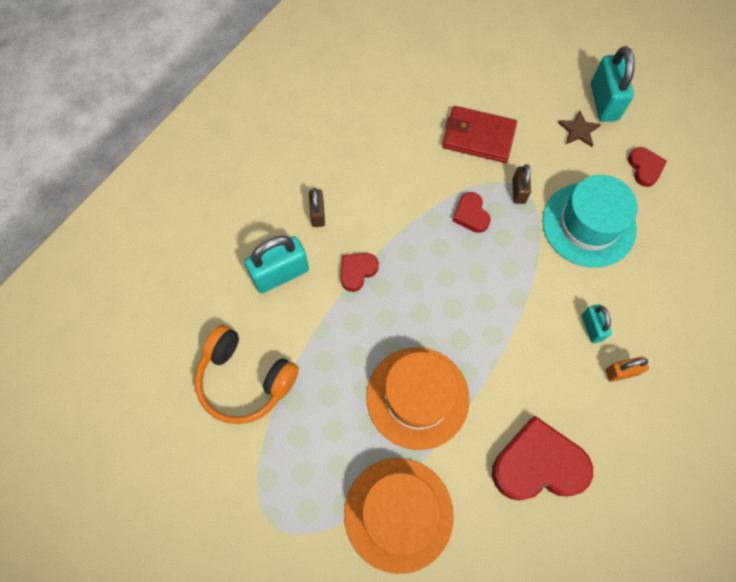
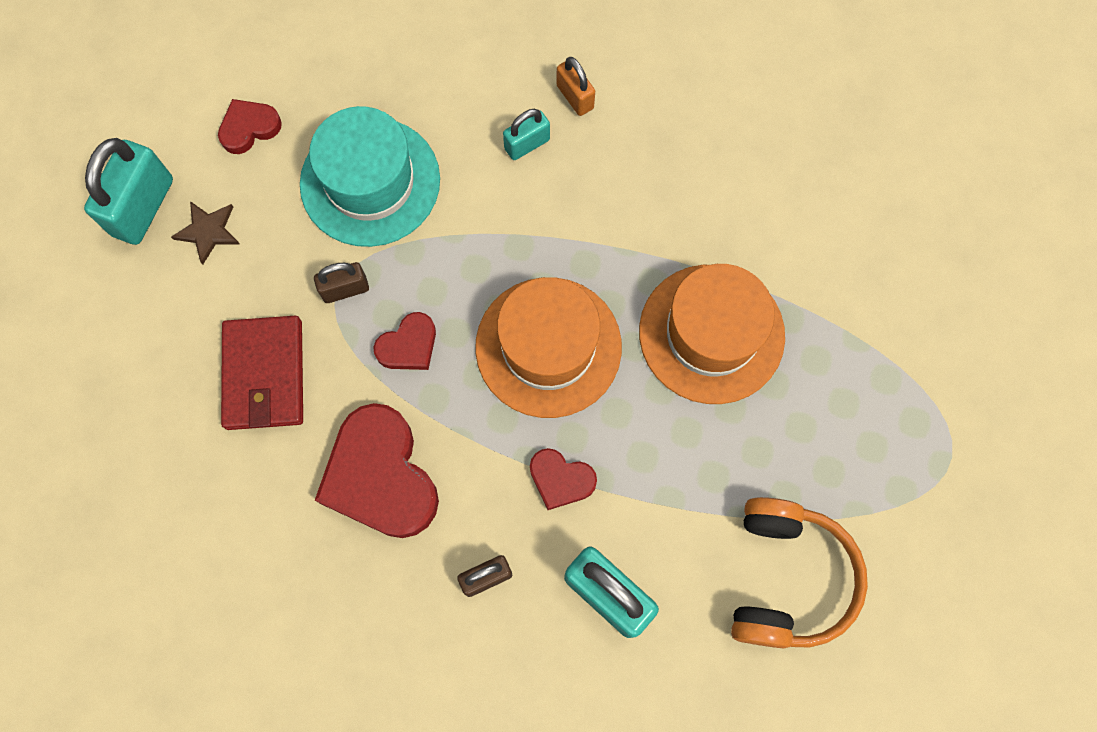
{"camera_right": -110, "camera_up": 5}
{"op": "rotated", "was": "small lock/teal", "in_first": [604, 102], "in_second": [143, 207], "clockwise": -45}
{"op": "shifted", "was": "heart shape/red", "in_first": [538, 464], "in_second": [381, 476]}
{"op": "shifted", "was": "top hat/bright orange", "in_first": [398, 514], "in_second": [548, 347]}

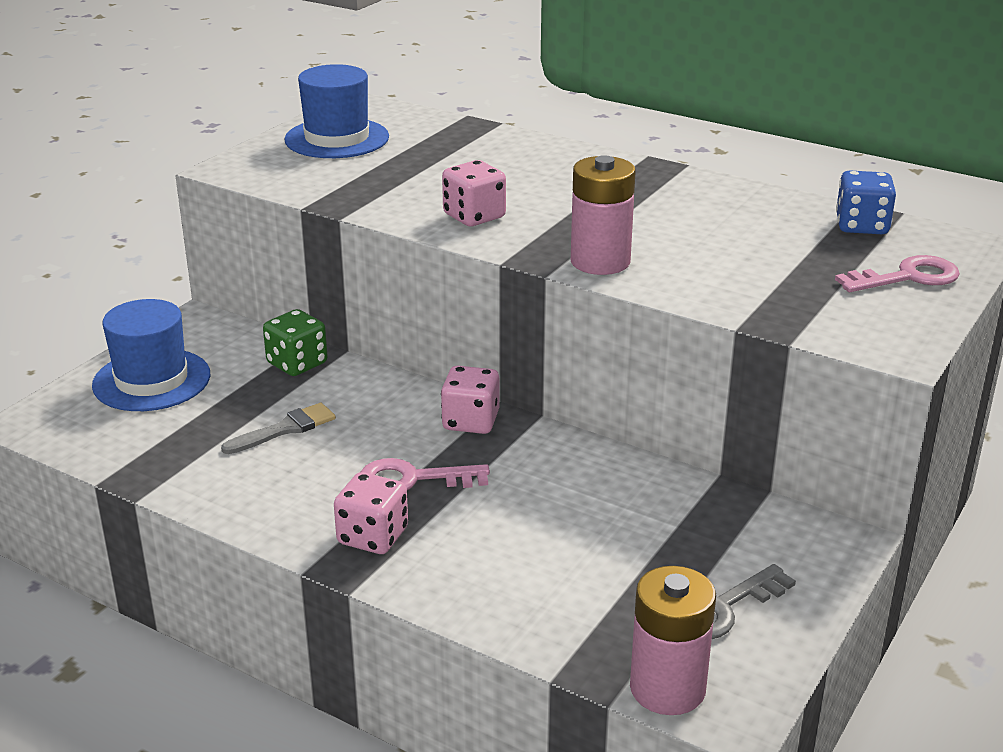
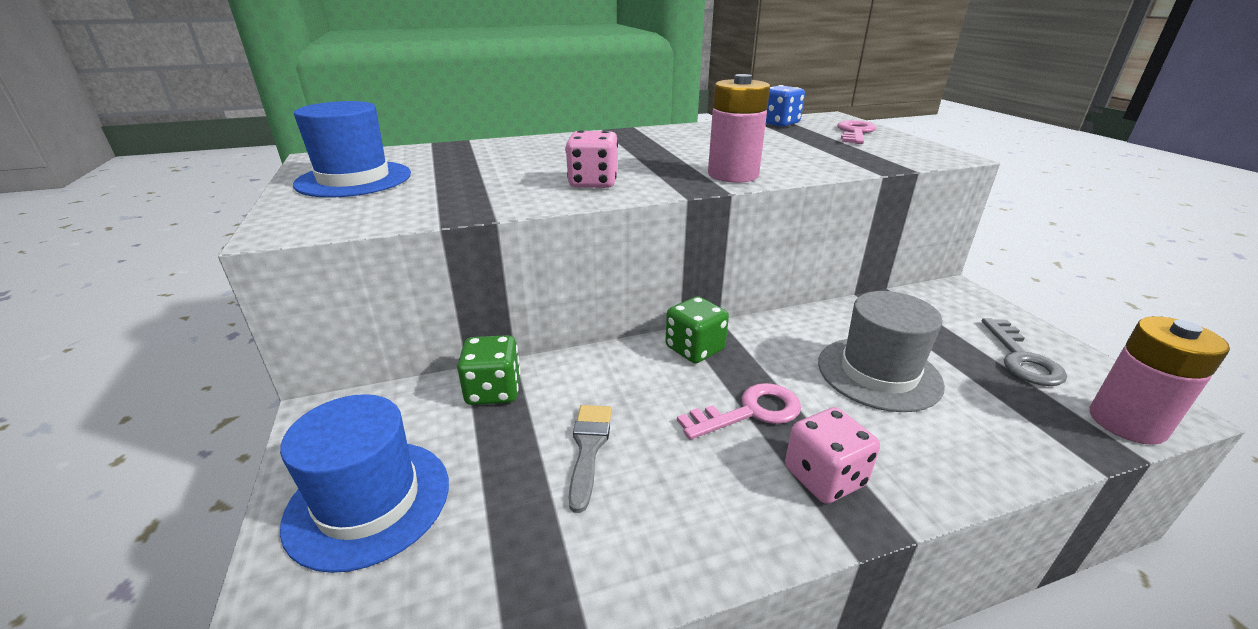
{"camera_right": -50, "camera_up": 0}
{"op": "repainted", "was": "game die/pink", "now": "game die/emerald", "in_first": [470, 421], "in_second": [694, 349]}
{"op": "rotated", "was": "latchkey/pink", "in_first": [413, 479], "in_second": [750, 412], "clockwise": -150}
{"op": "new", "now": "top hat/gray", "in_second": [878, 373]}

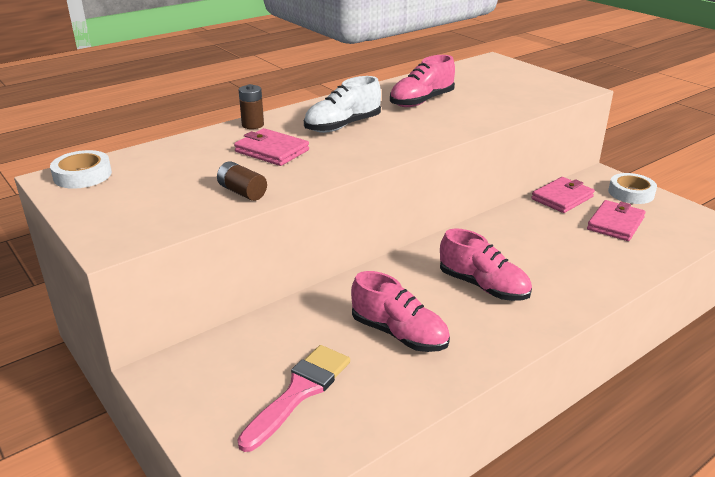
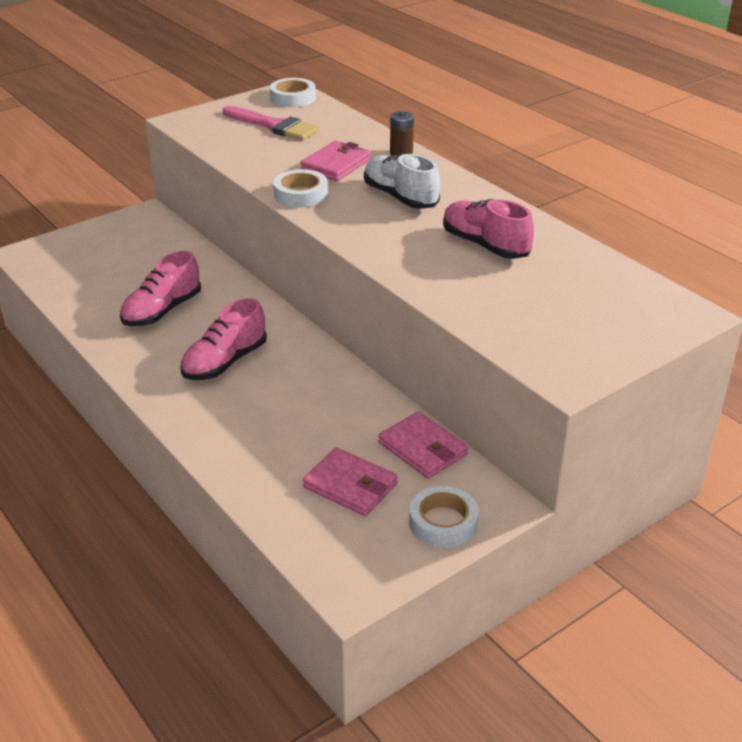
{"camera_right": 90, "camera_up": 5}
{"op": "shifted", "was": "paint brush/pink", "in_first": [299, 392], "in_second": [274, 126]}
{"op": "new", "now": "tape/white", "in_second": [301, 194]}
{"op": "gone", "was": "battery/russet", "in_first": [242, 192]}

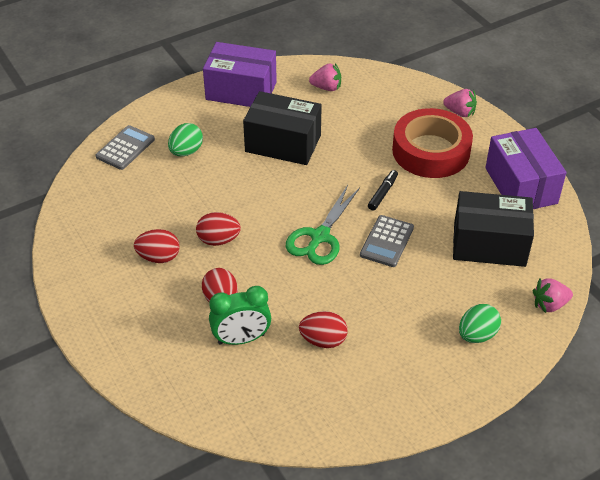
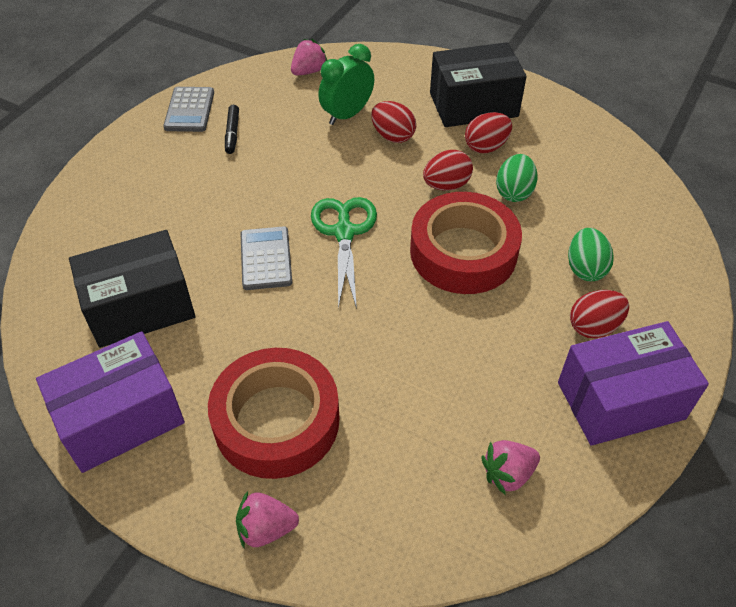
{"camera_right": 150, "camera_up": 5}
{"op": "rotated", "was": "box/violet", "in_first": [521, 185], "in_second": [121, 418], "clockwise": -75}
{"op": "shifted", "was": "adding machine/gray", "in_first": [125, 148], "in_second": [190, 110]}
{"op": "shifted", "was": "felt pen/ebony", "in_first": [382, 193], "in_second": [232, 133]}
{"op": "shifted", "was": "toy strawberry/pink", "in_first": [549, 304], "in_second": [309, 71]}
{"op": "new", "now": "tape/red", "in_second": [463, 252]}
{"op": "shifted", "was": "box/ebony", "in_first": [283, 143], "in_second": [473, 105]}
{"op": "shifted", "was": "toy egg/emerald", "in_first": [477, 335], "in_second": [514, 192]}
{"op": "shifted", "was": "toy egg/red", "in_first": [323, 340], "in_second": [594, 327]}

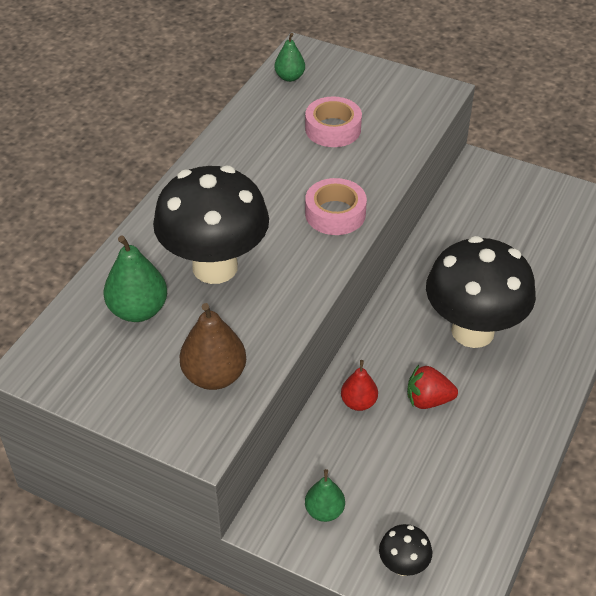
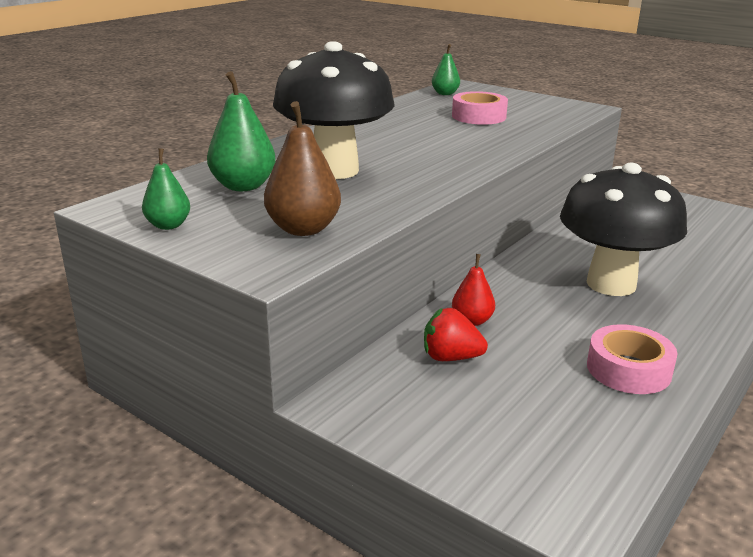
{"camera_right": 10, "camera_up": -20}
{"op": "shifted", "was": "pear/emerald", "in_first": [324, 511], "in_second": [168, 225]}
{"op": "shifted", "was": "toy strawberry/red", "in_first": [428, 400], "in_second": [450, 357]}
{"op": "shifted", "was": "tape/pink", "in_first": [335, 214], "in_second": [628, 369]}
{"op": "gone", "was": "toadstool/ebony", "in_first": [403, 566]}

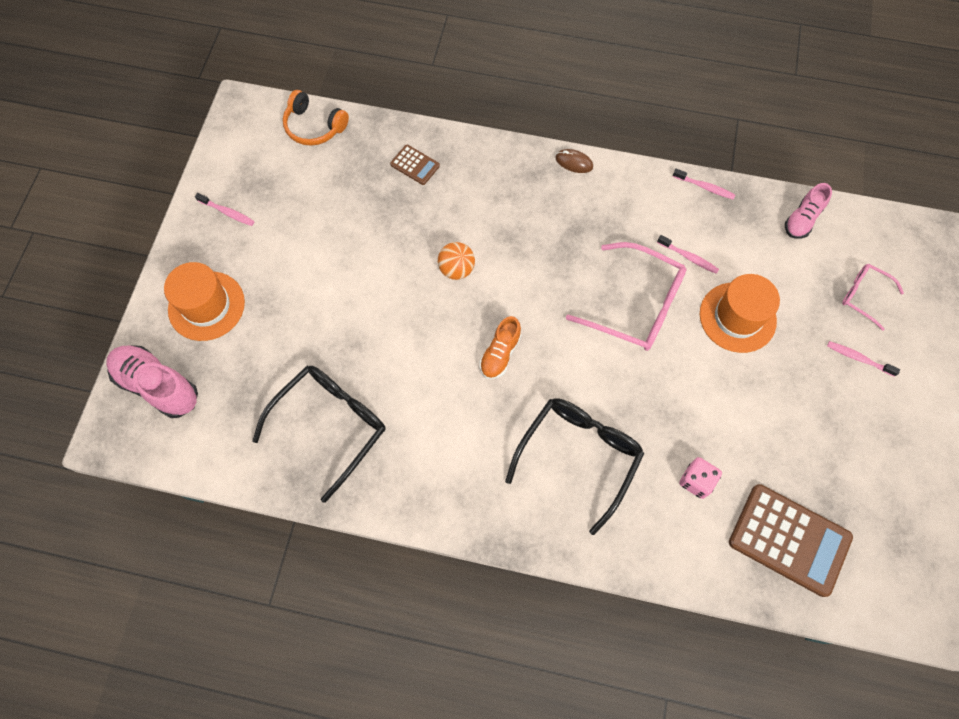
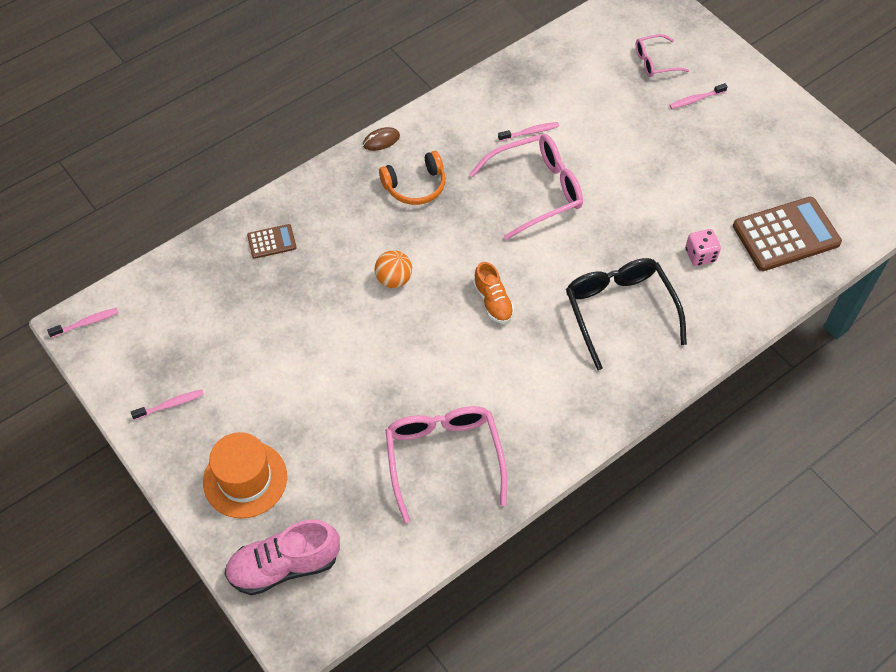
{"camera_right": -50, "camera_up": -10}
{"op": "shifted", "was": "tooth brush/pink", "in_first": [704, 187], "in_second": [86, 323]}
{"op": "shifted", "was": "over-ear headphones/bright orange", "in_first": [314, 126], "in_second": [415, 186]}
{"op": "repainted", "was": "glasses/ebony", "now": "glasses/pink", "in_first": [330, 425], "in_second": [443, 458]}
{"op": "gone", "was": "top hat/bright orange", "in_first": [737, 317]}
{"op": "gone", "was": "lace-up shoe/pink", "in_first": [802, 219]}

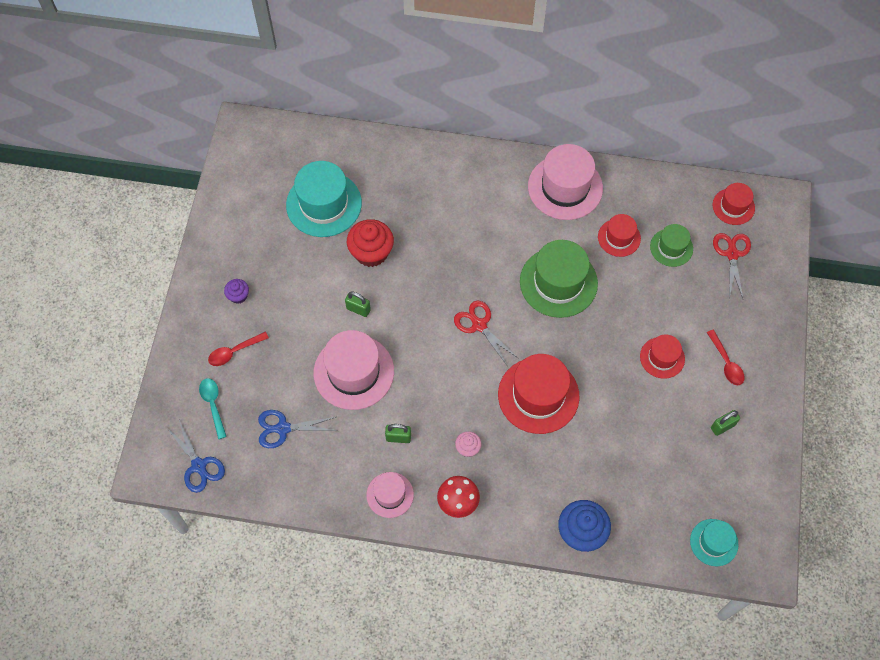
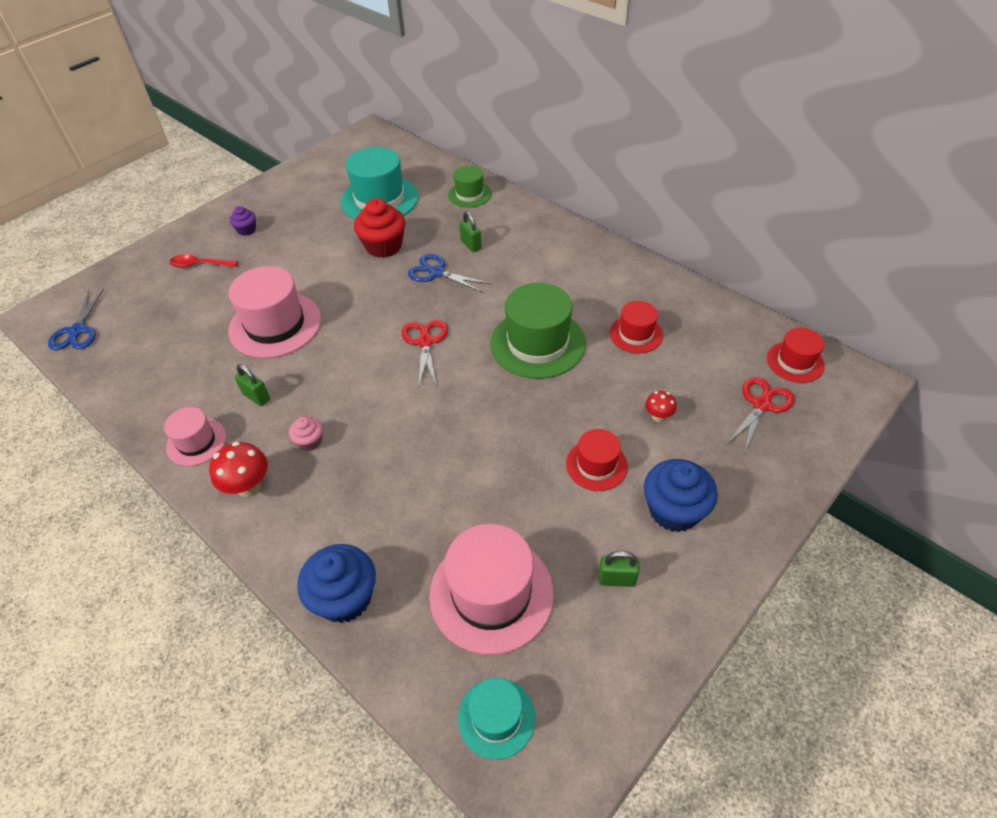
{"camera_right": 35, "camera_up": -15}
{"op": "shifted", "was": "scissors/cobalt", "in_first": [283, 428], "in_second": [437, 272]}
{"op": "shifted", "was": "top hat/pink", "in_first": [565, 187], "in_second": [491, 593]}
{"op": "shifted", "was": "top hat/emerald", "in_first": [671, 247], "in_second": [469, 194]}
{"op": "shifted", "was": "small lock/emerald", "in_first": [358, 309], "in_second": [471, 245]}
{"op": "swapped", "was": "tablespoon/red", "now": "fairy cake/cobalt", "in_first": [726, 363], "in_second": [674, 510]}
{"op": "new", "now": "toadstool/red", "in_second": [658, 417]}
{"op": "gone", "was": "tablespoon/teal", "in_first": [213, 405]}
{"op": "gone", "was": "top hat/red", "in_first": [538, 395]}

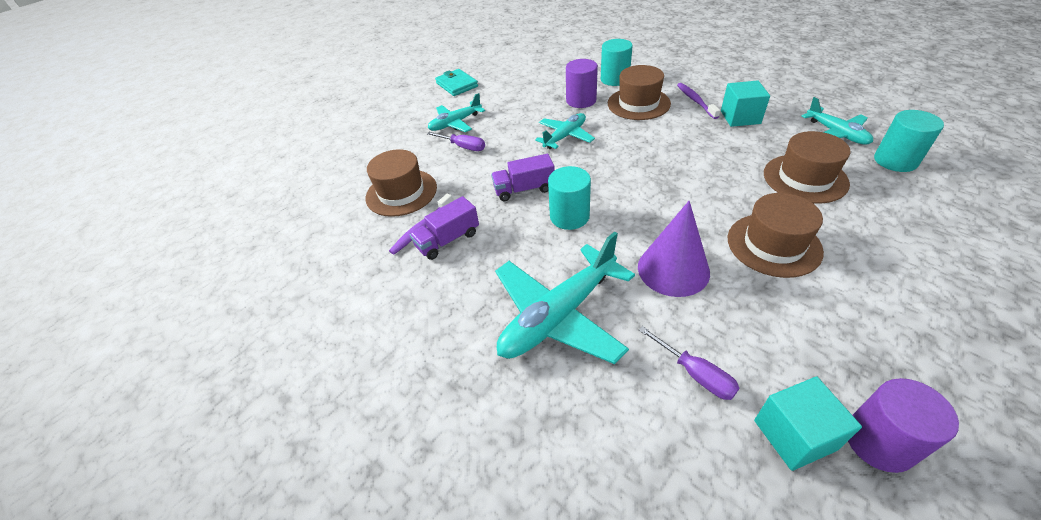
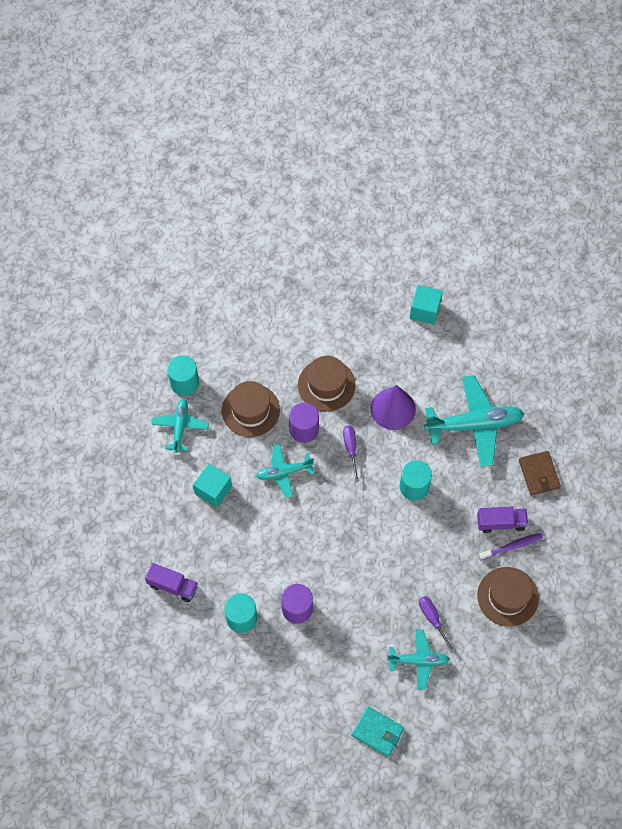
{"camera_right": -150, "camera_up": 20}
{"op": "shifted", "was": "truck/violet", "in_first": [524, 189], "in_second": [173, 586]}
{"op": "shifted", "was": "toy plane/teal", "in_first": [565, 136], "in_second": [284, 472]}
{"op": "shifted", "was": "cylinder/violet", "in_first": [879, 441], "in_second": [304, 429]}
{"op": "shifted", "was": "hand screwdriver/violet", "in_first": [696, 374], "in_second": [351, 448]}
{"op": "rotated", "was": "wallet/teal", "in_first": [457, 85], "in_second": [377, 732], "clockwise": -60}
{"op": "new", "now": "wallet/russet", "in_second": [539, 474]}
{"op": "gone", "was": "top hat/russet", "in_first": [638, 103]}
{"op": "gone", "was": "tooth brush/violet", "in_first": [695, 101]}

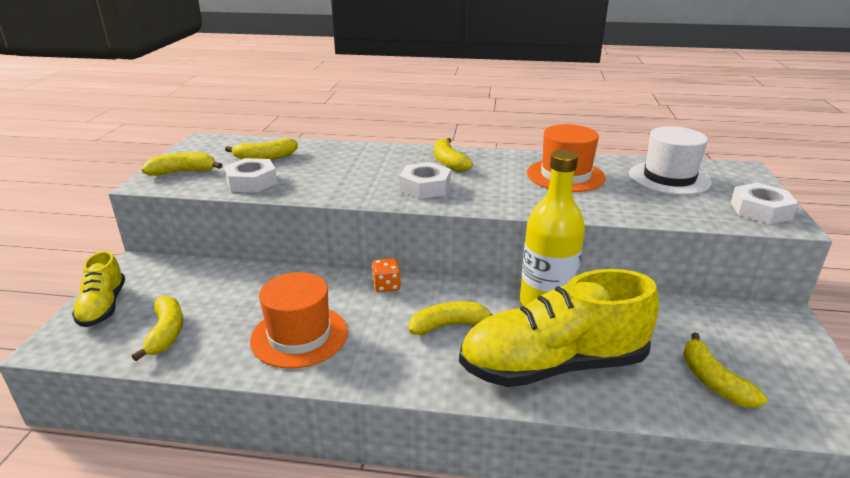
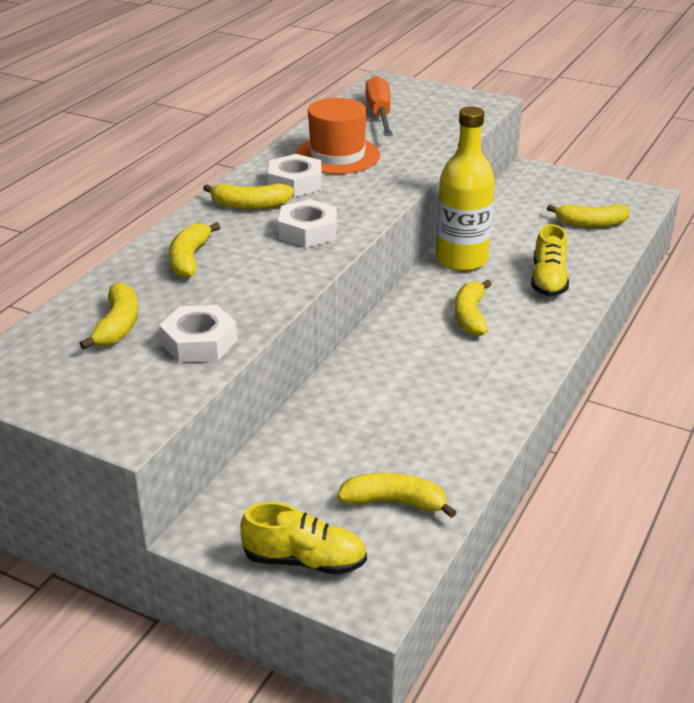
{"camera_right": -70, "camera_up": 5}
{"op": "shifted", "was": "banana/golden", "in_first": [183, 172], "in_second": [189, 259]}
{"op": "shifted", "was": "nut/white", "in_first": [760, 210], "in_second": [295, 183]}
{"op": "swapped", "was": "top hat/white", "now": "hand screwdriver/bright orange", "in_first": [669, 178], "in_second": [380, 114]}
{"op": "scaled", "was": "lace-up shoe/golden", "in_first": [553, 365], "in_second": [548, 280], "ratio": 0.52}
{"op": "gone", "was": "top hat/bright orange", "in_first": [299, 336]}
{"op": "gone", "was": "game die/bright orange", "in_first": [386, 286]}

